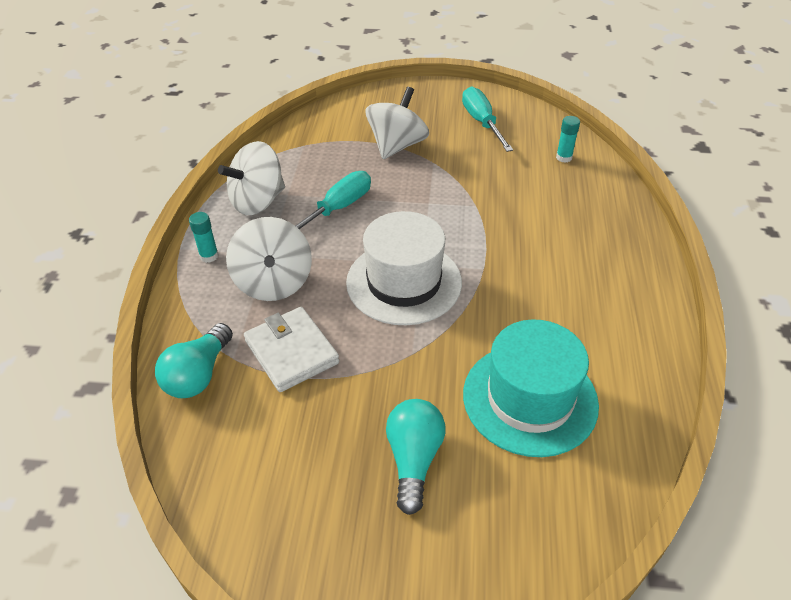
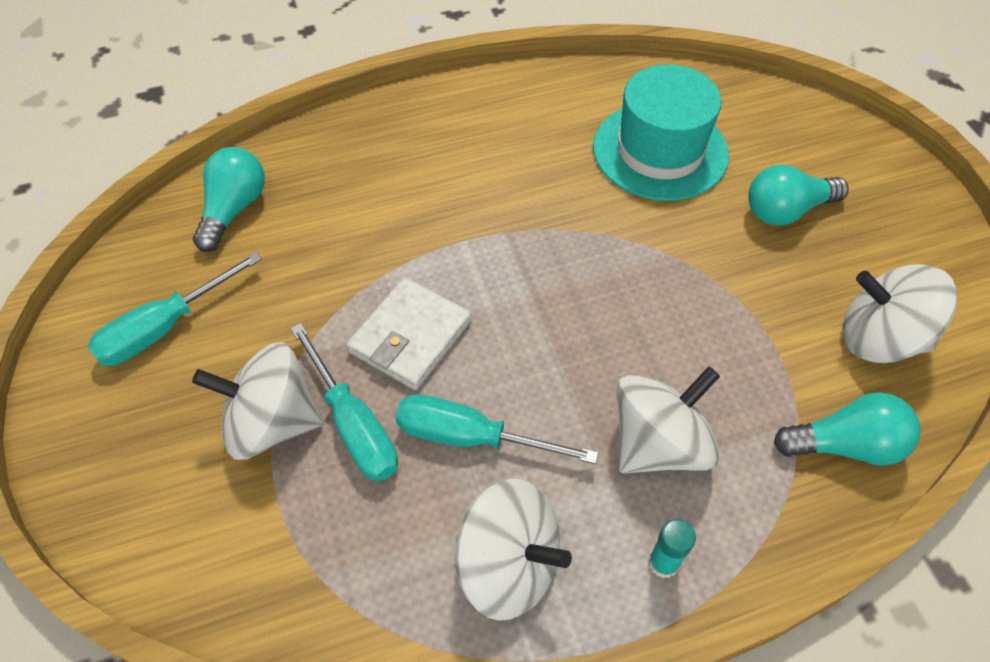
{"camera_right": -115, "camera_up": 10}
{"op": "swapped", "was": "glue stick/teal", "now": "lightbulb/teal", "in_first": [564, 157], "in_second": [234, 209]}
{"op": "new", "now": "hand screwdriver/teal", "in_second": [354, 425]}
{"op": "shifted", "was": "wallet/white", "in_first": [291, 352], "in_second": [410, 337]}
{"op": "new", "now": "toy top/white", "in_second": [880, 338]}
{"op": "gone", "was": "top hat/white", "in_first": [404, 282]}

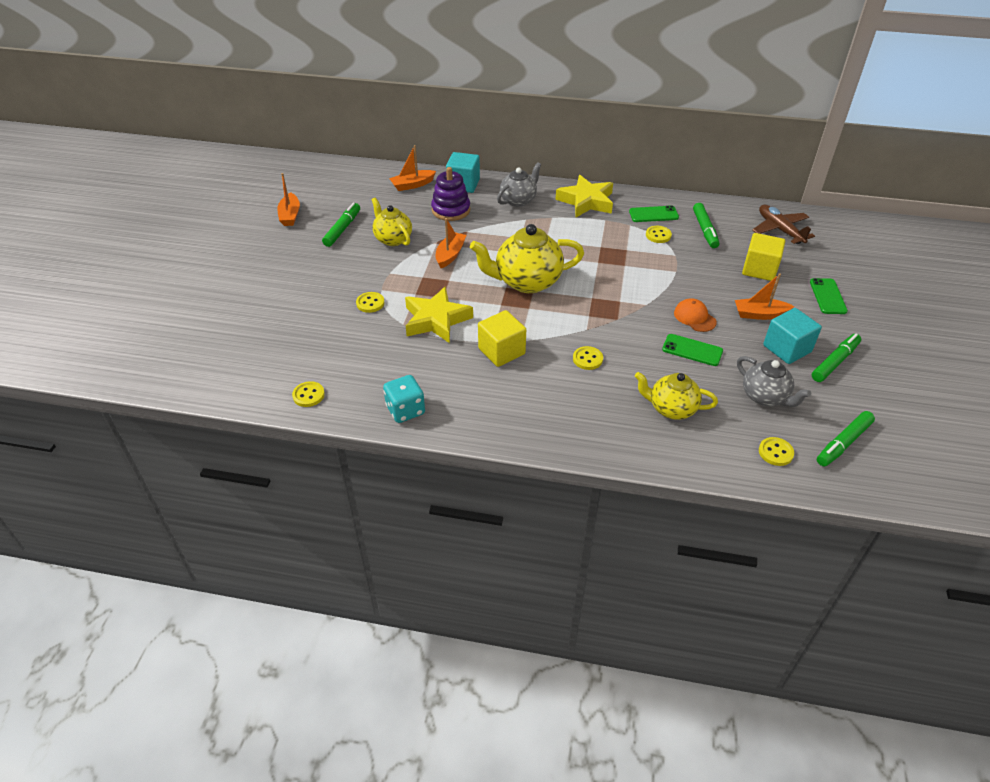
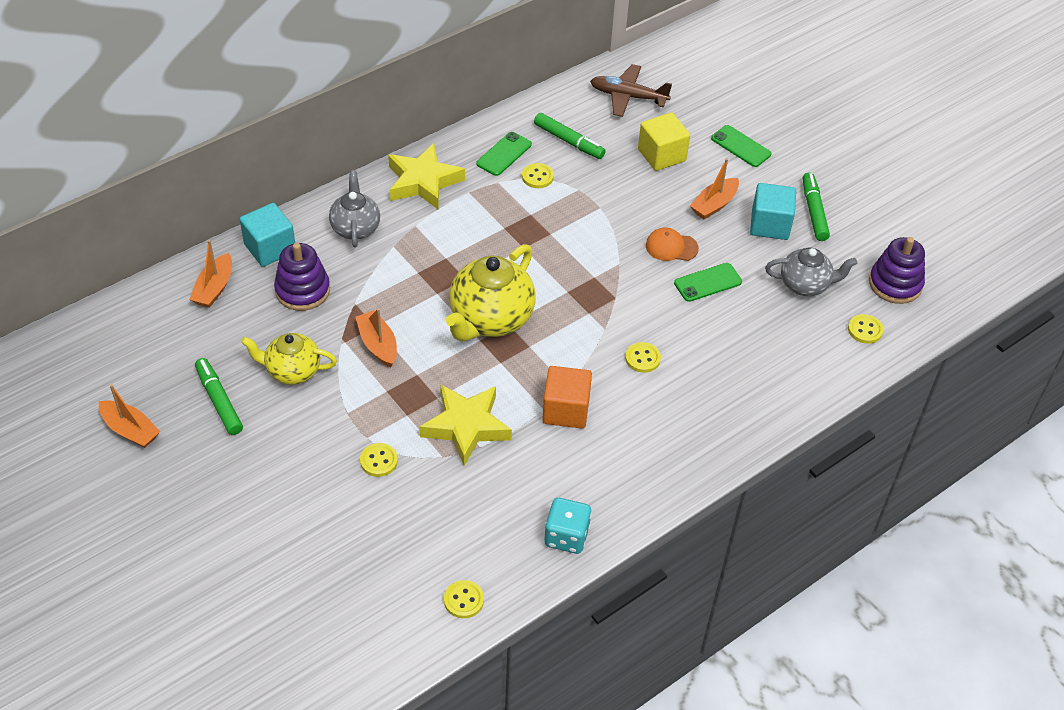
{"camera_right": -50, "camera_up": 5}
{"op": "repainted", "was": "cube/golden", "now": "cube/bright orange", "in_first": [501, 351], "in_second": [566, 410]}
{"op": "swapped", "was": "felt pen/emerald", "now": "ring stacker/violet", "in_first": [843, 443], "in_second": [895, 284]}
{"op": "gone", "was": "tea pot/golden", "in_first": [671, 408]}

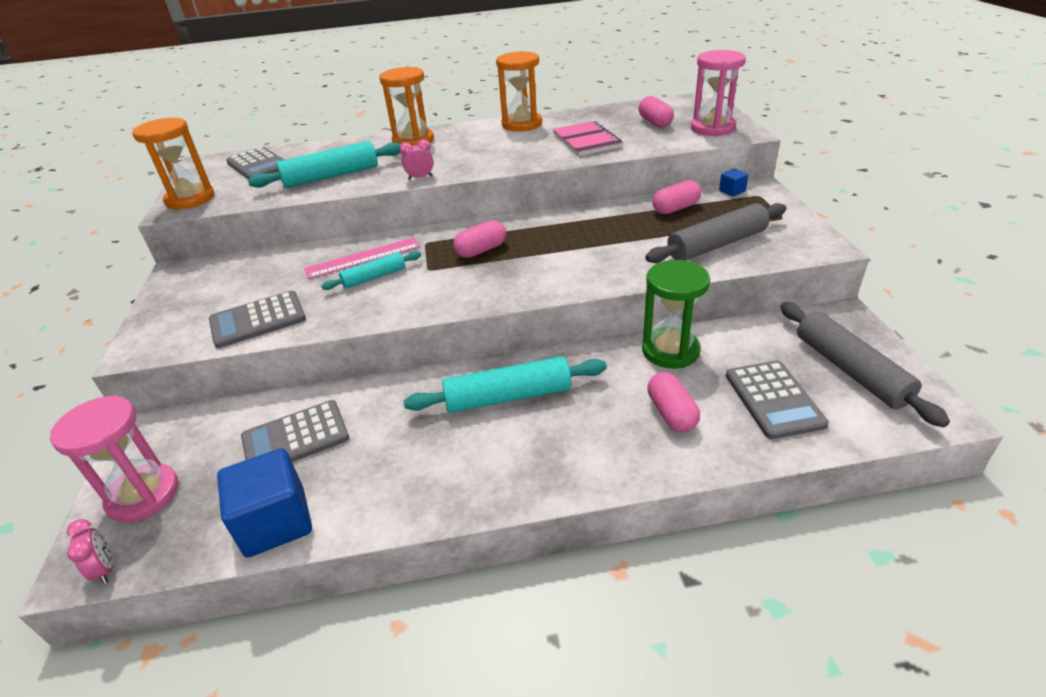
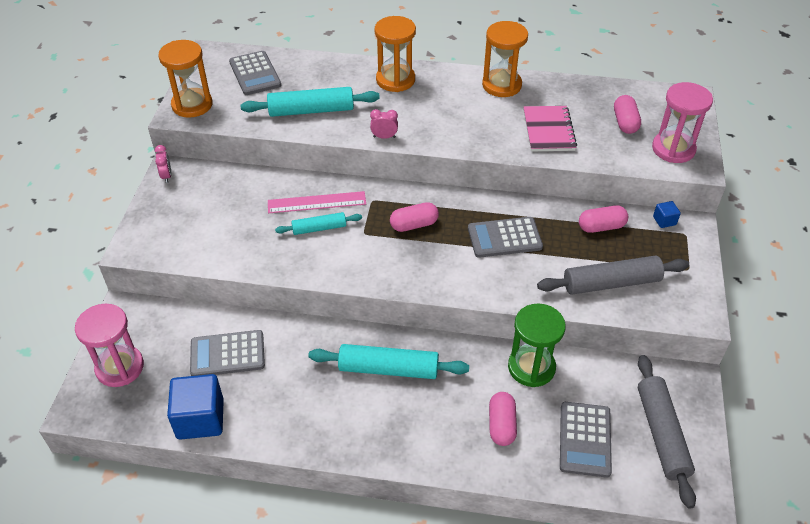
{"camera_right": 15, "camera_up": 10}
{"op": "shifted", "was": "clock/pink", "in_first": [105, 569], "in_second": [166, 176]}
{"op": "shifted", "was": "adding machine/gray", "in_first": [258, 320], "in_second": [504, 238]}

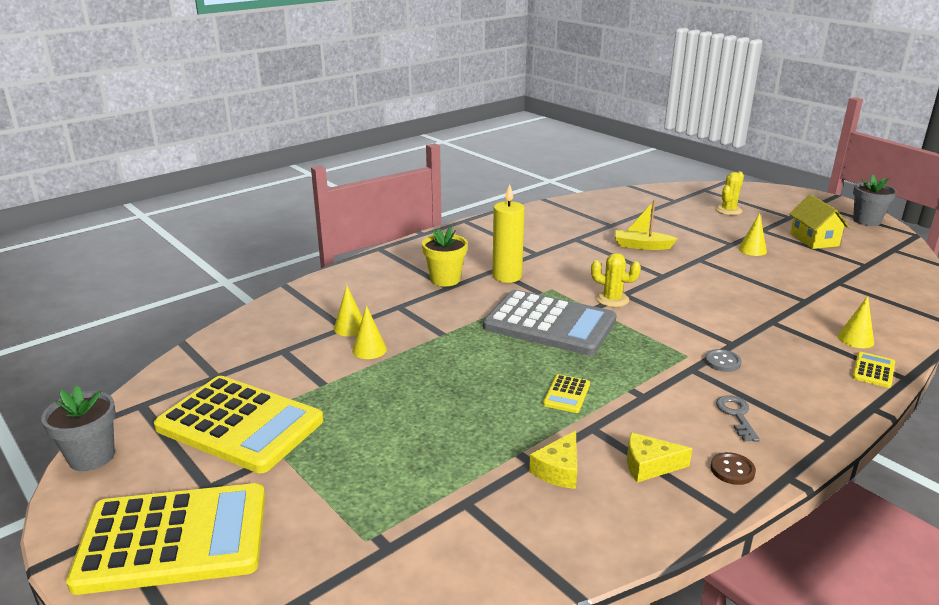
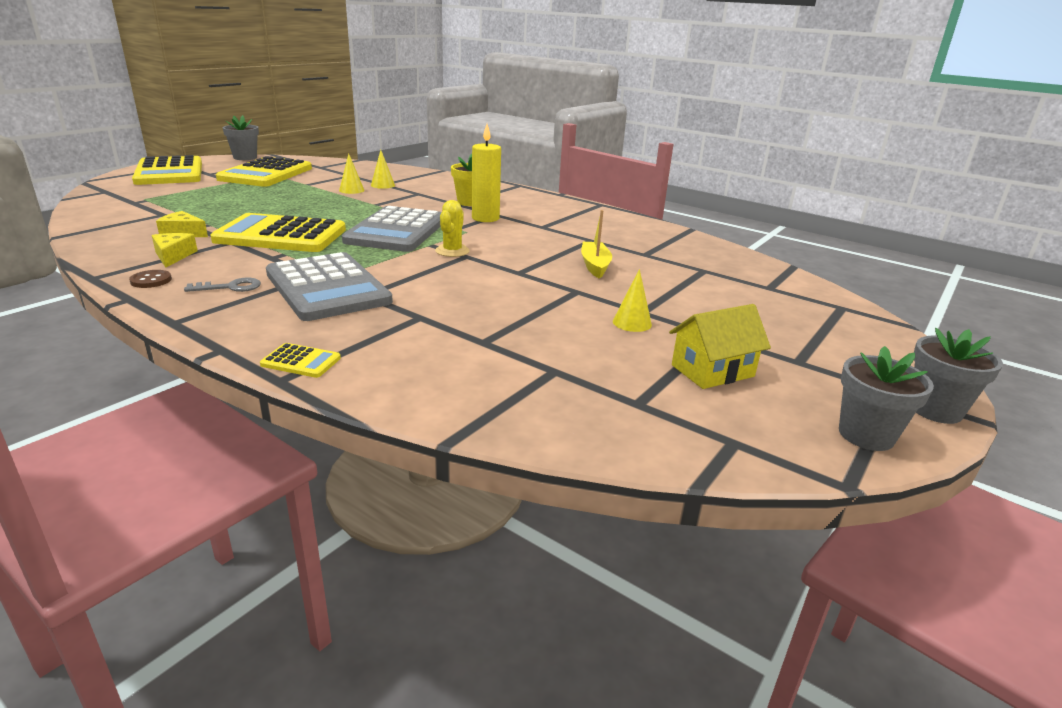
{"camera_right": 75, "camera_up": 0}
{"op": "scaled", "was": "adding machine/golden", "in_first": [566, 394], "in_second": [281, 235], "ratio": 2.49}
{"op": "swapped", "was": "button/gray", "now": "adding machine/gray", "in_first": [722, 362], "in_second": [327, 288]}
{"op": "new", "now": "flower pot/gray", "in_second": [935, 410]}
{"op": "gone", "was": "saguaro cactus/golden", "in_first": [728, 210]}
{"op": "gone", "was": "cone/golden", "in_first": [855, 339]}

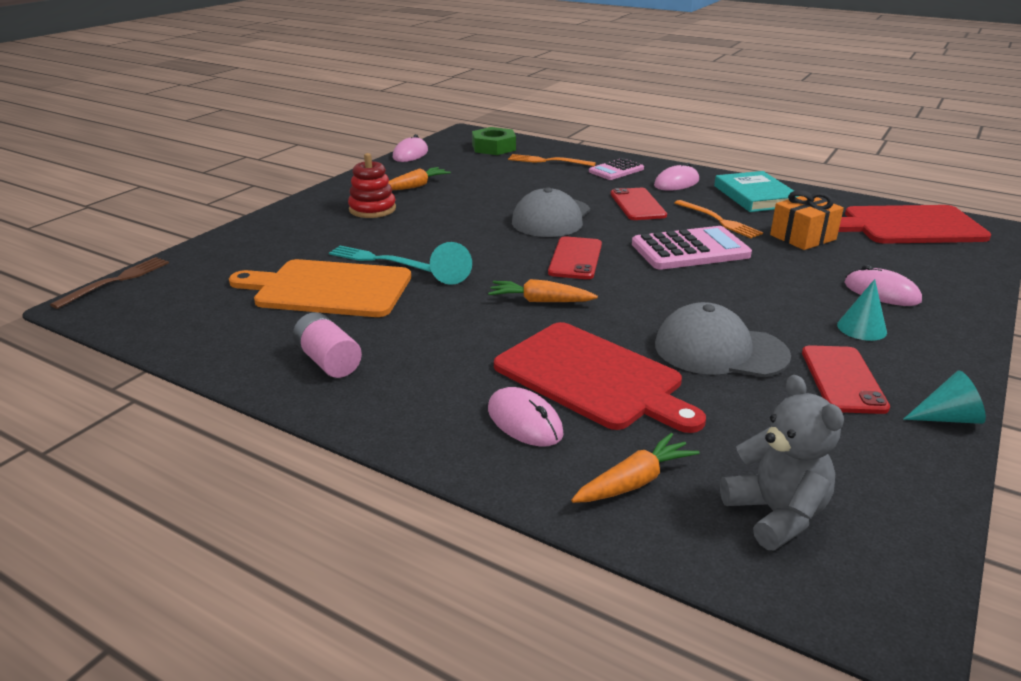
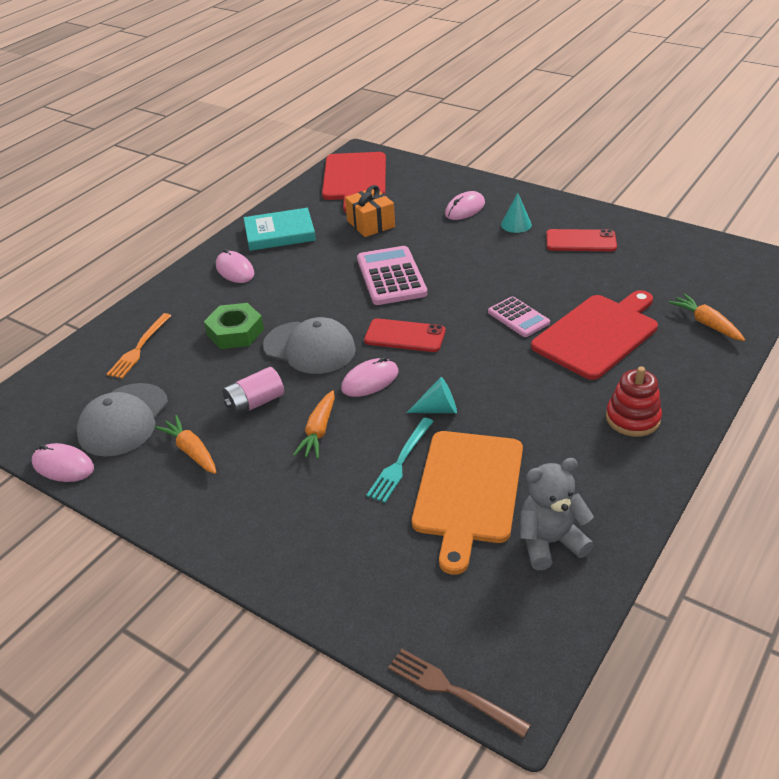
{"camera_right": -85, "camera_up": 10}
{"op": "shifted", "was": "baseball cap/gray", "in_first": [720, 350], "in_second": [123, 420]}
{"op": "shifted", "was": "nut/emerald", "in_first": [493, 147], "in_second": [235, 332]}
{"op": "shifted", "was": "battery/pink", "in_first": [328, 361], "in_second": [255, 403]}
{"op": "shifted", "was": "carrot/bright orange", "in_first": [540, 301], "in_second": [318, 431]}
{"op": "shifted", "was": "mouse/pink", "in_first": [524, 421], "in_second": [370, 380]}
{"op": "shifted", "was": "adding machine/pink", "in_first": [616, 170], "in_second": [518, 317]}
{"op": "shifted", "was": "teddy/gray", "in_first": [776, 514], "in_second": [550, 542]}
{"op": "shifted", "was": "ring stacker/red", "in_first": [372, 209], "in_second": [632, 418]}
{"op": "gone", "was": "phone/red", "in_first": [637, 205]}
{"op": "gone", "was": "fork/bright orange", "in_first": [718, 220]}
{"op": "gone", "was": "cone/teal", "in_first": [947, 418]}

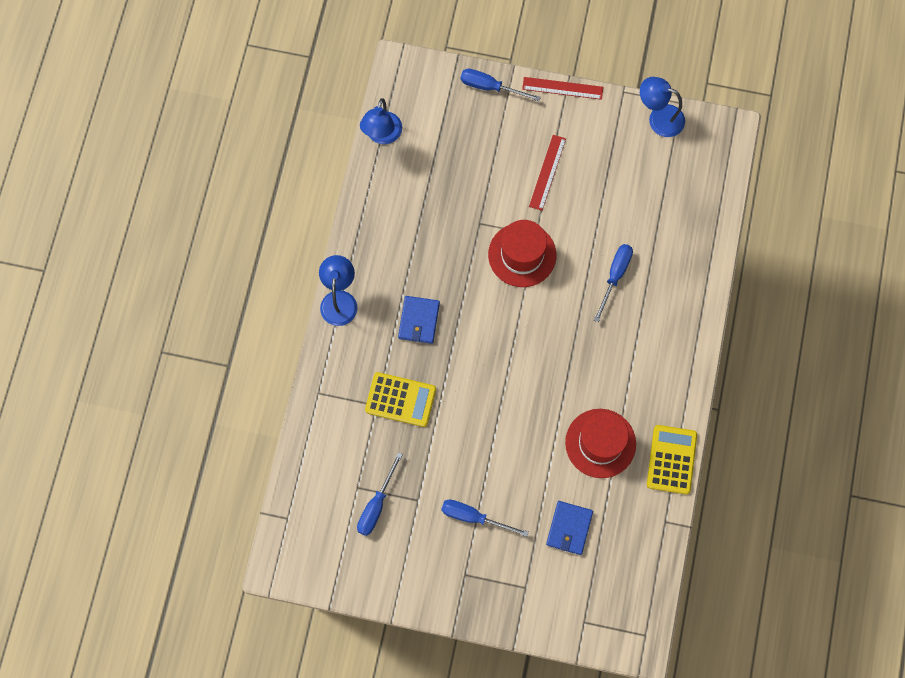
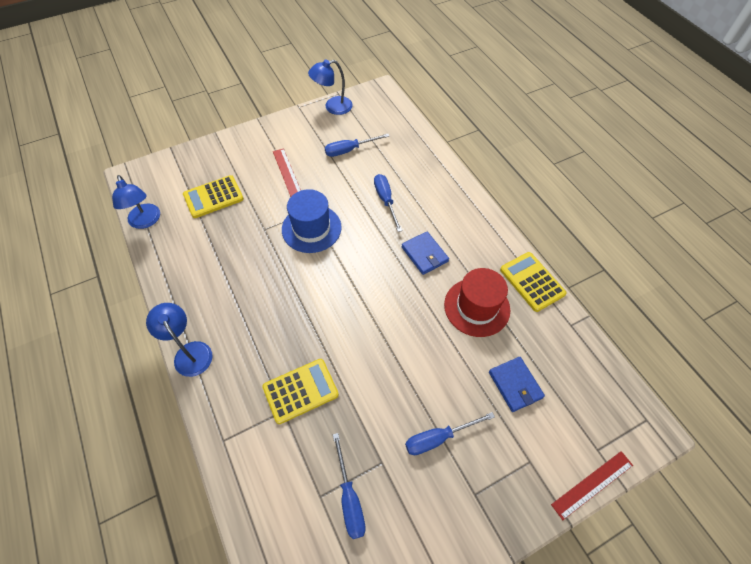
{"camera_right": -40, "camera_up": -15}
{"op": "new", "now": "adding machine/golden", "in_second": [213, 197]}
{"op": "repainted", "was": "top hat/red", "now": "top hat/cobalt", "in_first": [522, 255], "in_second": [311, 228]}
{"op": "shifted", "was": "hand screwdriver/cobalt", "in_first": [490, 87], "in_second": [349, 150]}
{"op": "shifted", "was": "wallet/cobalt", "in_first": [419, 320], "in_second": [424, 254]}
{"op": "shifted", "was": "measuring stick/red", "in_first": [562, 88], "in_second": [592, 484]}

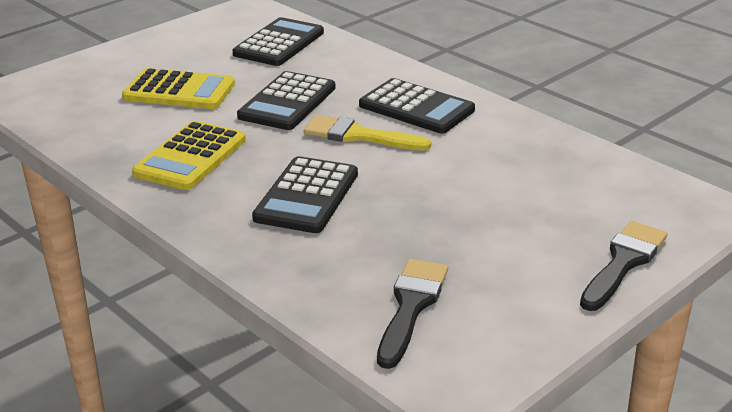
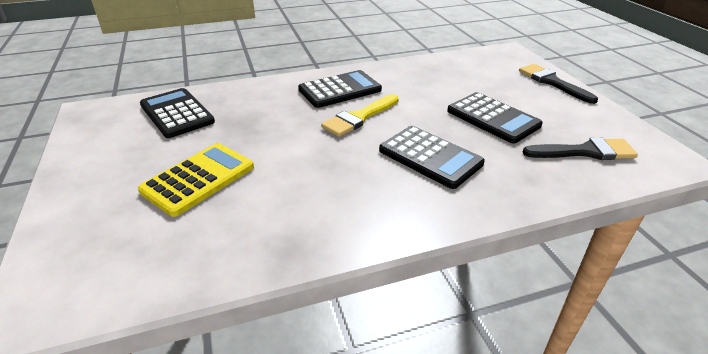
{"camera_right": -65, "camera_up": 5}
{"op": "shifted", "was": "adding machine/ebony", "in_first": [287, 102], "in_second": [493, 118]}
{"op": "rotated", "was": "paint brush/ebony", "in_first": [411, 306], "in_second": [585, 152], "clockwise": 135}
{"op": "gone", "was": "adding machine/golden", "in_first": [191, 157]}

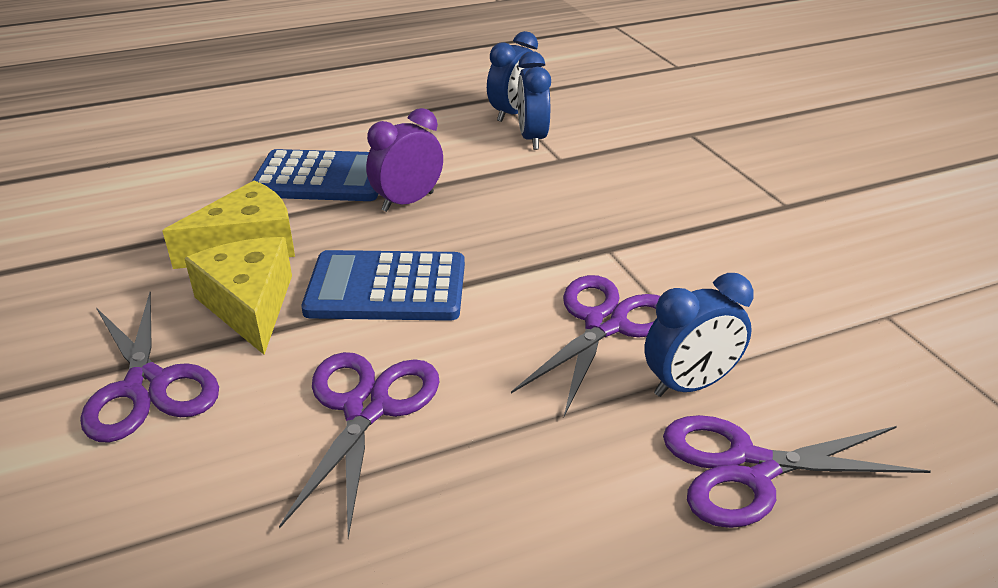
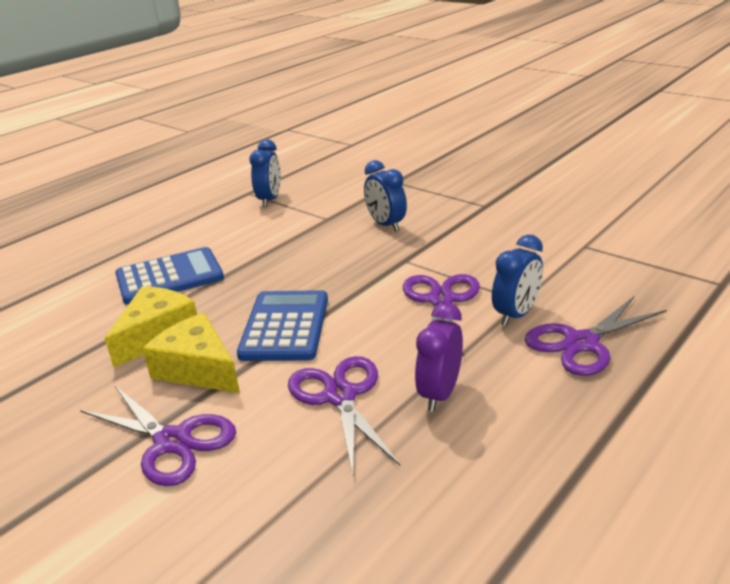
{"camera_right": -25, "camera_up": -5}
{"op": "rotated", "was": "adding machine/cobalt", "in_first": [386, 288], "in_second": [285, 326], "clockwise": 120}
{"op": "shifted", "was": "clock/cobalt", "in_first": [532, 139], "in_second": [386, 225]}
{"op": "shifted", "was": "clock/violet", "in_first": [408, 202], "in_second": [439, 394]}

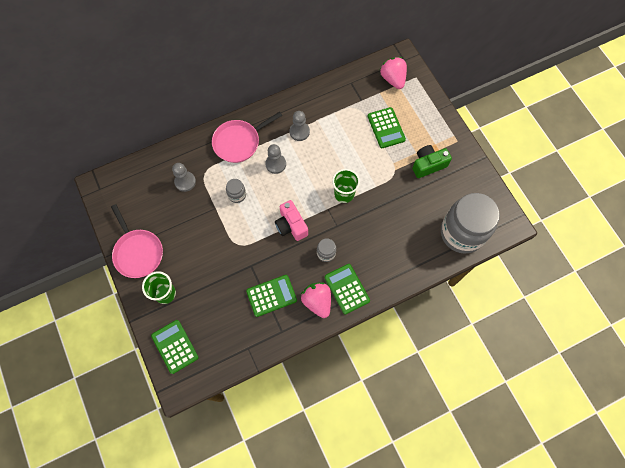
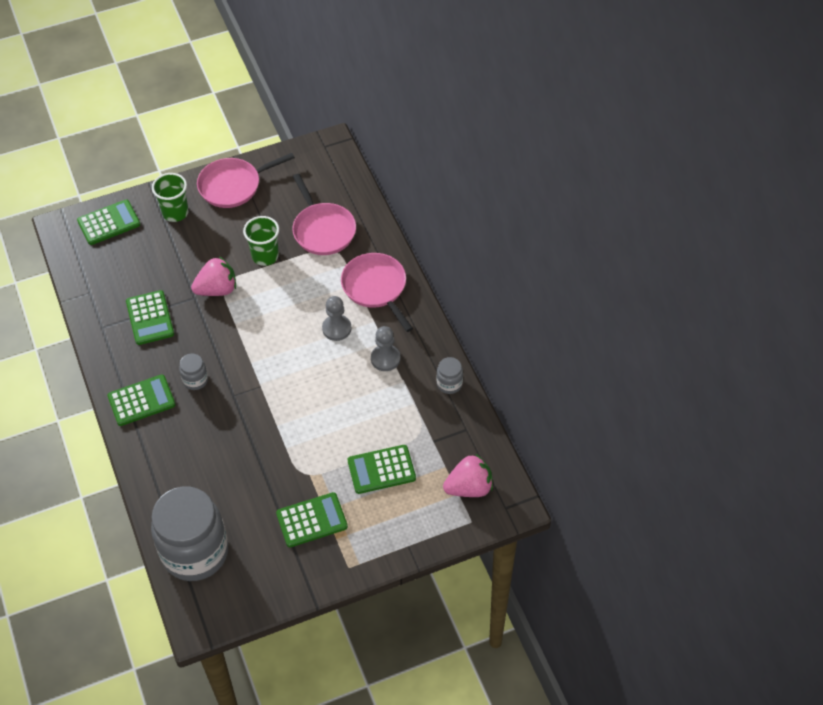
{"camera_right": 95, "camera_up": -15}
{"op": "shifted", "was": "toy strawberry/pink", "in_first": [317, 301], "in_second": [217, 289]}
{"op": "shifted", "was": "beaker/emerald", "in_first": [344, 194], "in_second": [265, 256]}
{"op": "swapped", "was": "camera/emerald", "now": "adding machine/emerald", "in_first": [428, 165], "in_second": [312, 520]}
{"op": "swapped", "was": "game pawn/gray", "now": "skillet/pink", "in_first": [185, 182], "in_second": [323, 230]}
{"op": "shifted", "was": "jar/gray", "in_first": [237, 195], "in_second": [449, 384]}
{"op": "gone", "was": "camera/pink", "in_first": [291, 225]}

